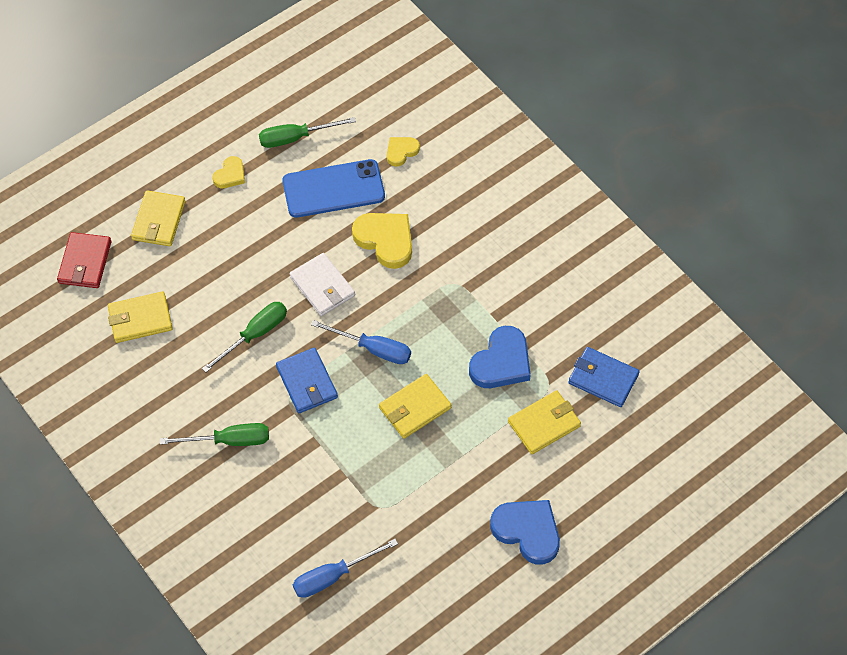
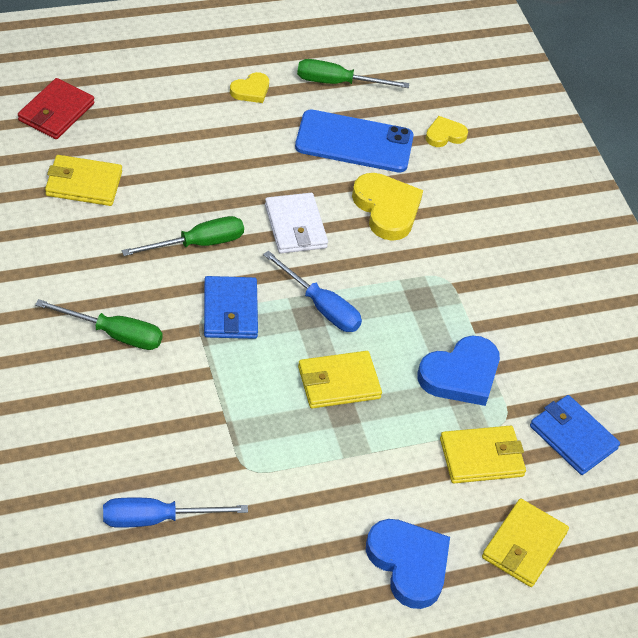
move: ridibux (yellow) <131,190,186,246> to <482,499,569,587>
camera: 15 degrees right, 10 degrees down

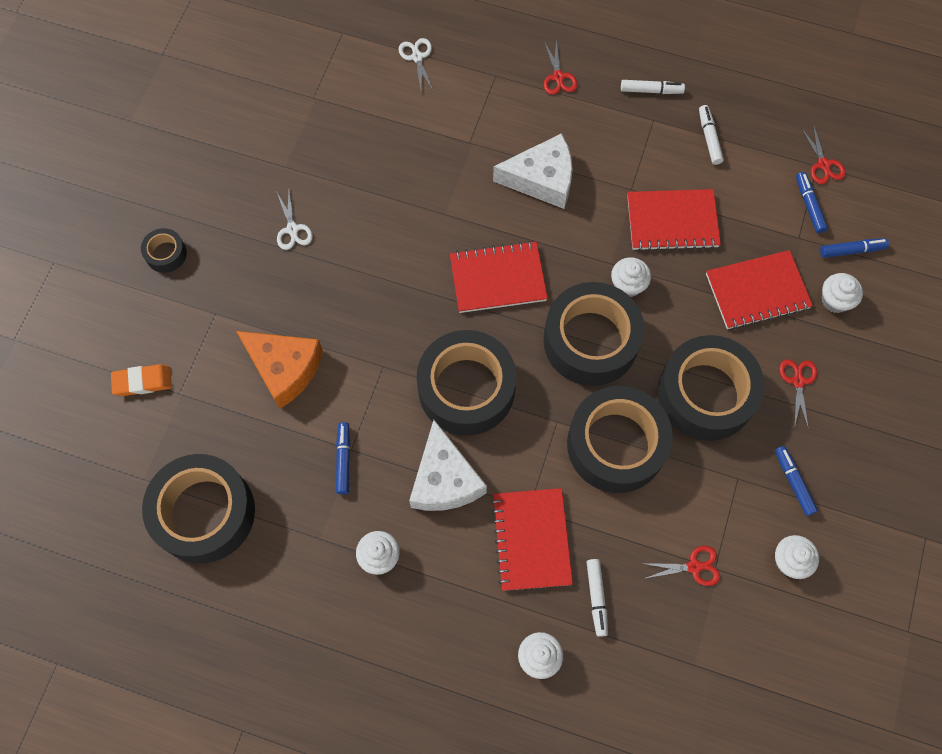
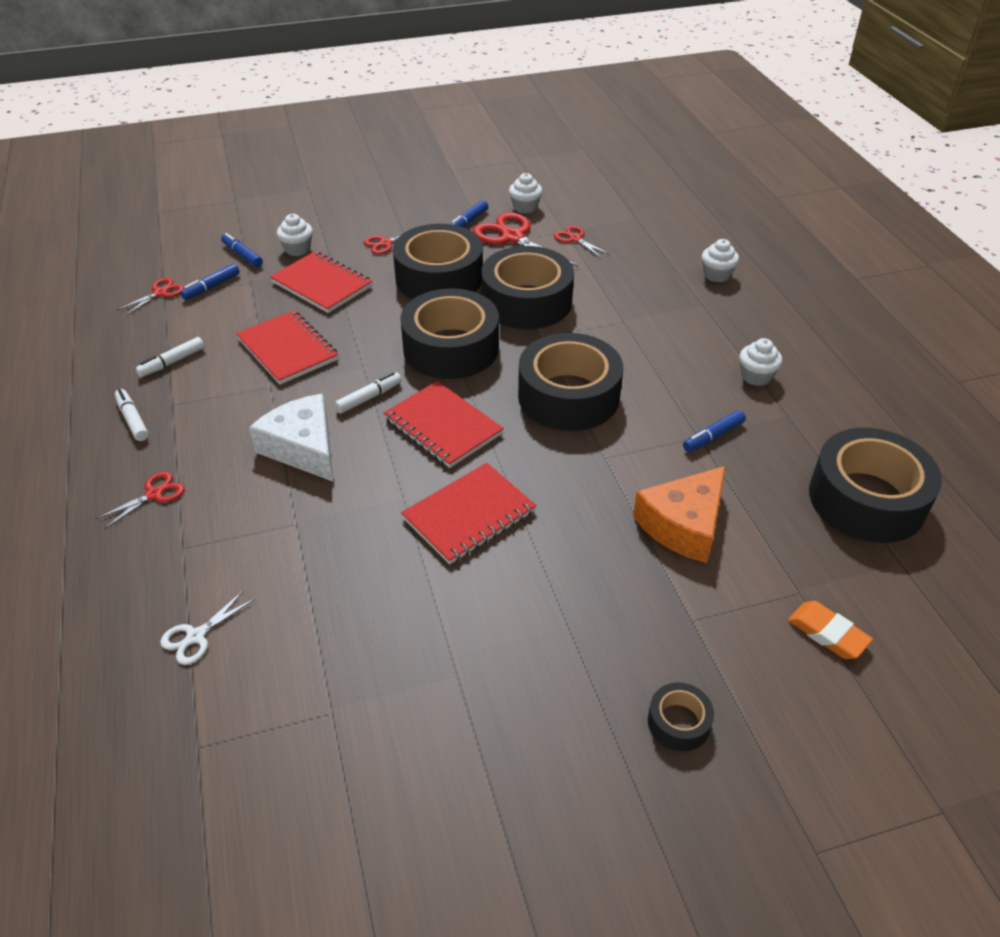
delete: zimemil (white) <276,191,313,250>; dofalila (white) <409,420,487,511>; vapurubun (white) <611,257,651,297>
insert: zimemil (red) <473,212,578,267>
move: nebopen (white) <587,559,608,637> to <334,372,402,413>; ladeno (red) <491,488,573,591> to <401,463,536,564>
rotate: dofalila (orange) <236,331,323,409> = <633,466,726,563> 135 degrees counterclockwise
camera: 125 degrees left, 25 degrees down

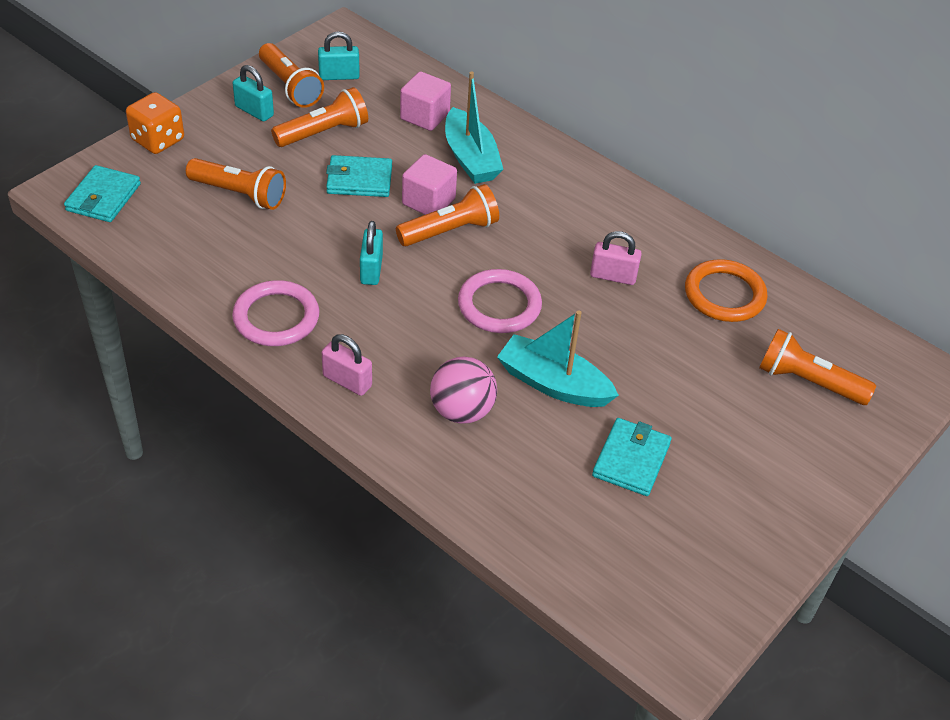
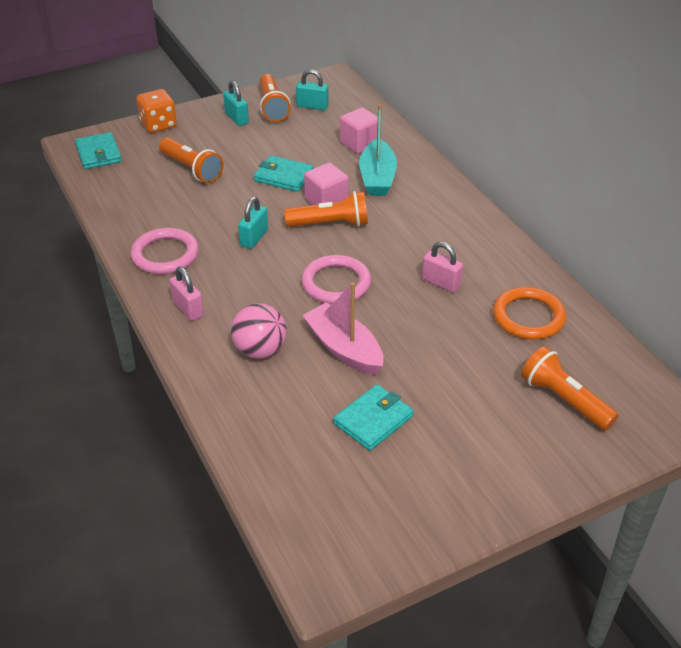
delete: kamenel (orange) <271,87,368,147>
recolor: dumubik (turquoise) <497,310,619,407> to dumubik (pink) <302,282,383,375>
rotate: ridibux (turquoise) <64,165,141,222> = <75,132,122,169> 60 degrees counterclockwise
camera: 25 degrees right, 5 degrees down

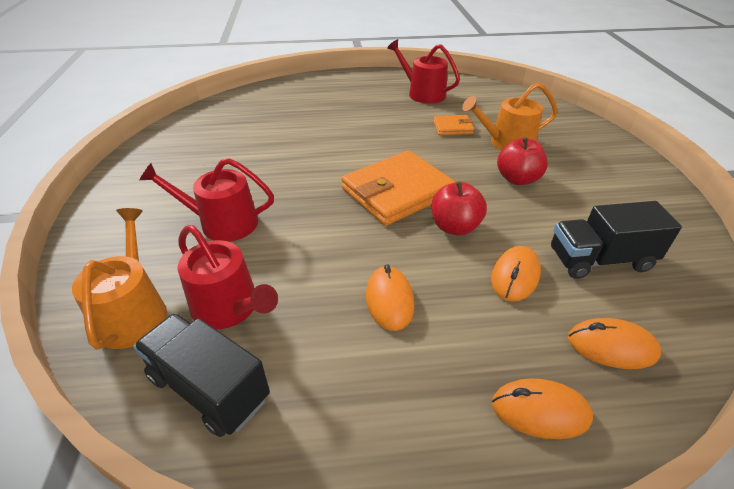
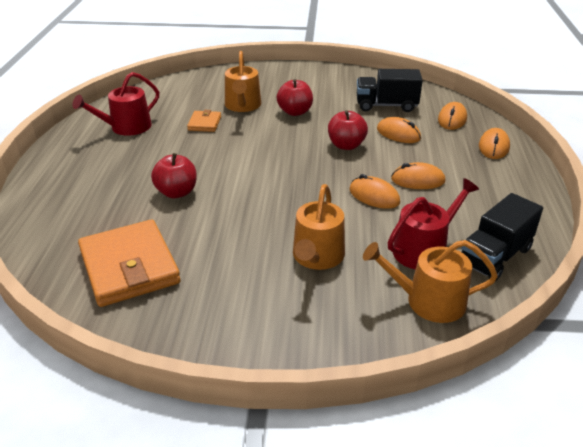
insert: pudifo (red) <151,153,197,198>; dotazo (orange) <350,174,400,209>
move: ridibux (orange) <341,151,456,226> to <78,219,181,307>
recolor: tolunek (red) <139,158,274,242> to tolunek (orange) <293,184,345,270>
rotate: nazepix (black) <551,201,682,279> = <357,69,423,112> 90 degrees clockwise
camera: 80 degrees left, 5 degrees down

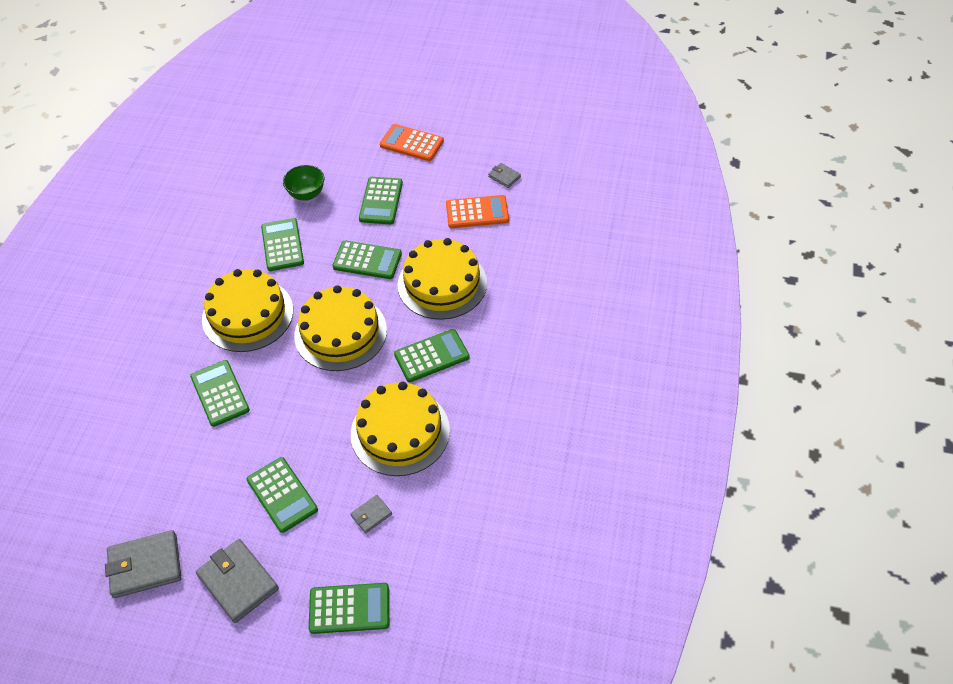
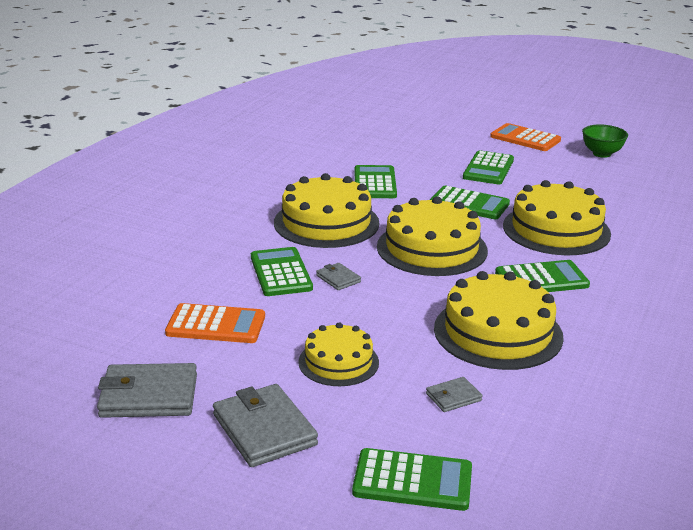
move: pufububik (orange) <446,195,509,228> to <165,303,265,343>; ridibux (grey) <488,163,521,188> to <316,263,361,290>; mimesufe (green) <283,165,324,201> to <582,124,628,158>
replace: pufububik (green) <246,457,318,533> to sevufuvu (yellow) <298,322,379,386>
camera: 10 degrees right, 25 degrees down

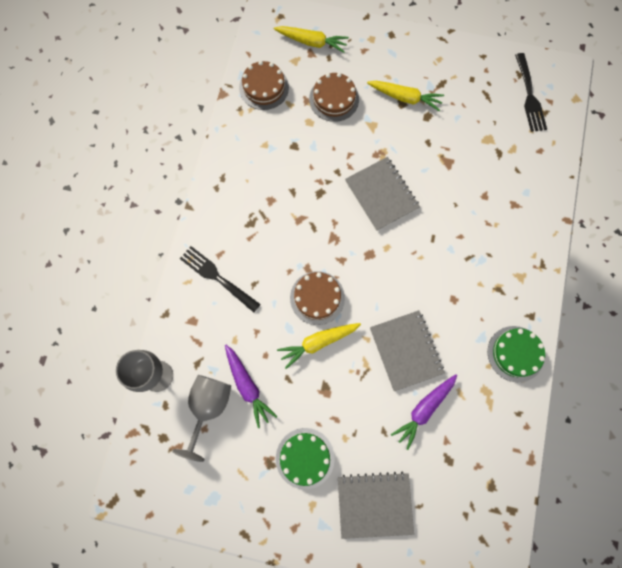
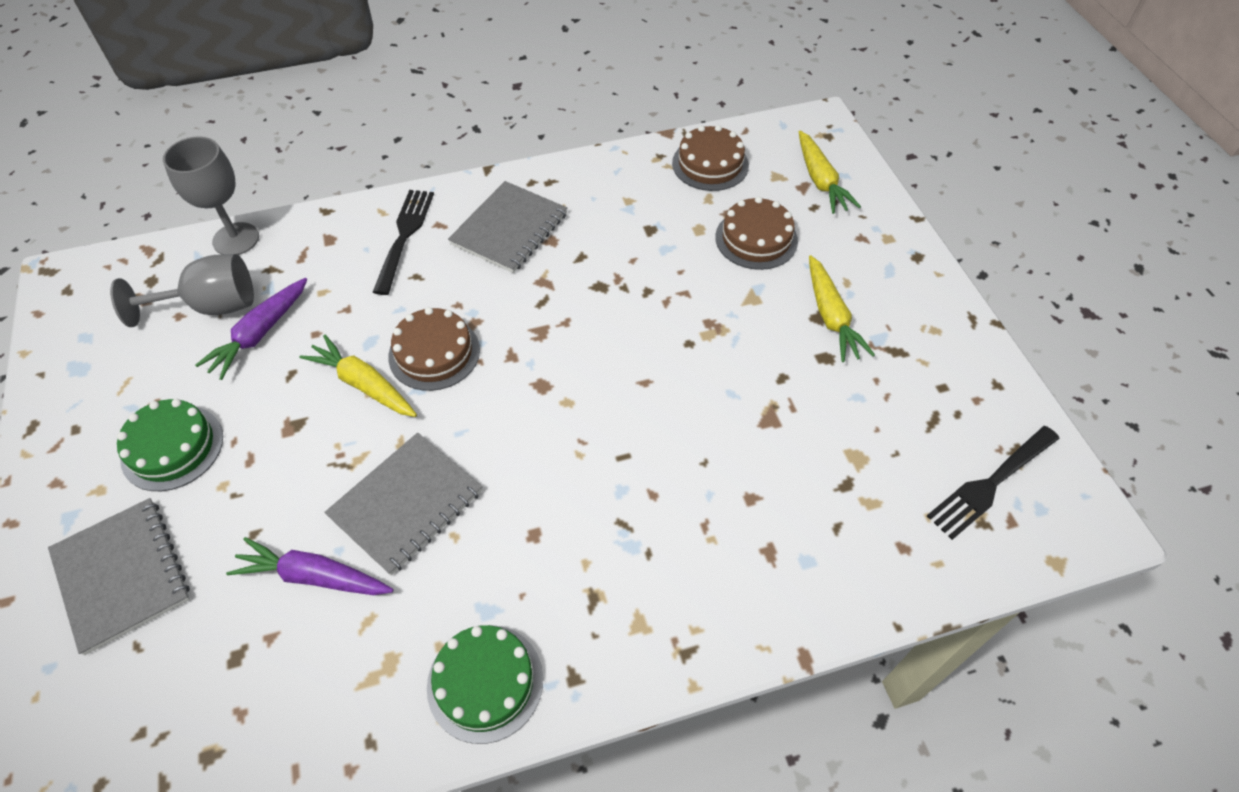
move: ladeno (grey) <345,157,420,231> to <448,181,568,273>
camera: 60 degrees right, 20 degrees down

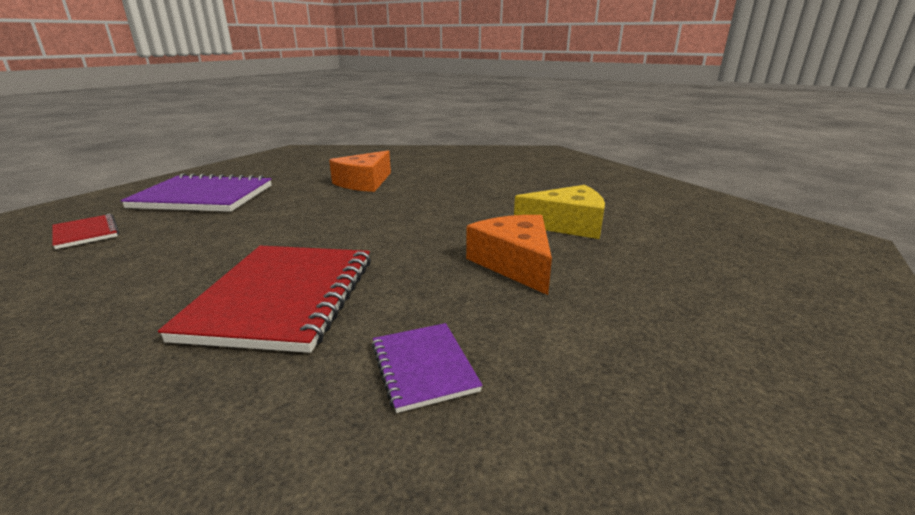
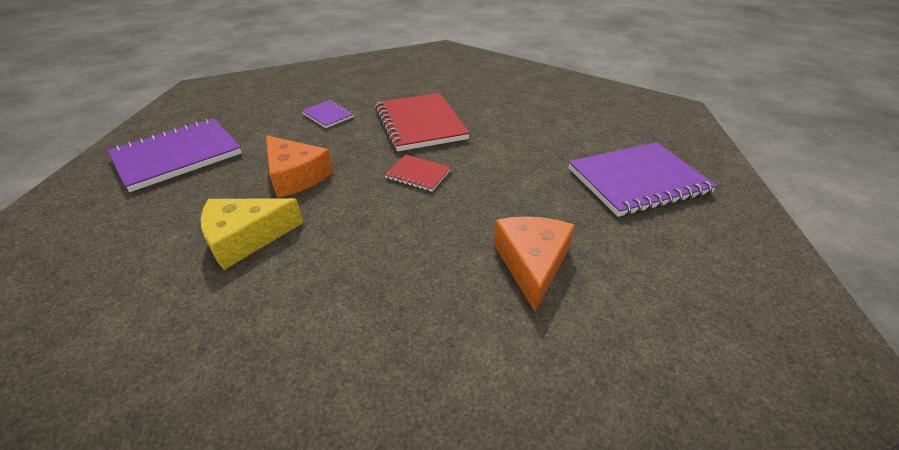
insert: ladeno (purple) <107,118,242,192>
move: ladeno (red) <52,214,119,249> to <384,155,451,192>
camera: 155 degrees right, 15 degrees up

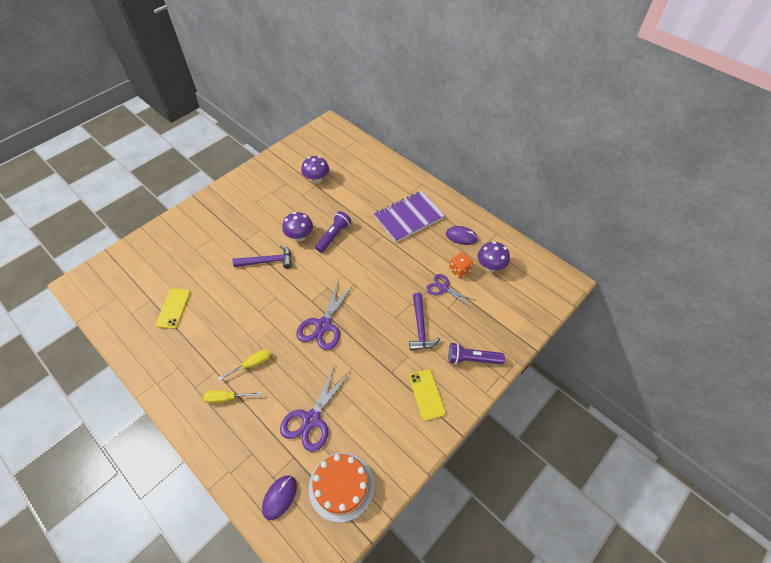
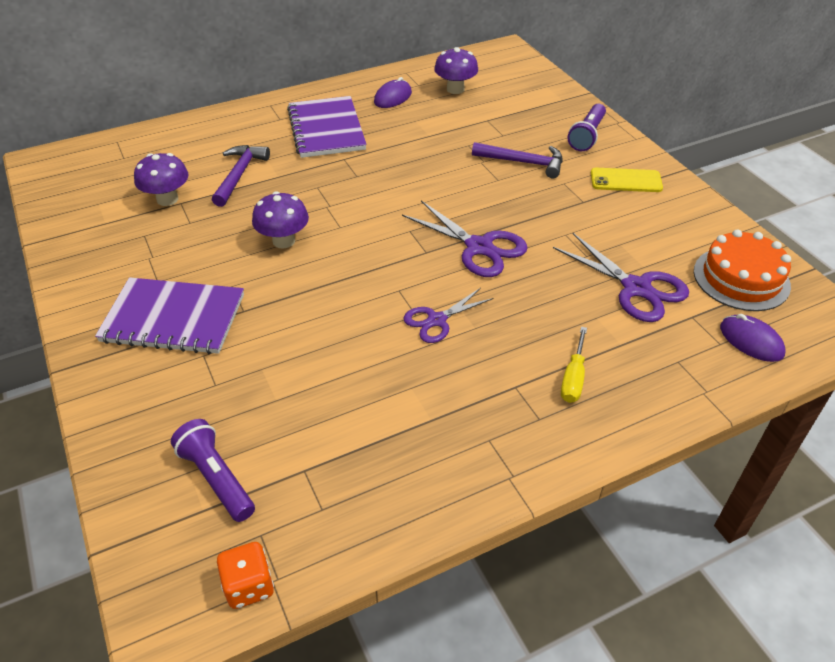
delete: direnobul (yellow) <156,288,191,329>; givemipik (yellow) <218,349,271,380>
insert: ladeno (purple) <95,277,244,354>
move: kamenel (purple) <315,211,351,253> to <171,419,255,522>; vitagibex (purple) <233,245,292,269> to <212,145,270,207>; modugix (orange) <449,252,473,278> to <217,542,274,609>; zimemil (purple) <426,274,477,308> to <404,288,494,343>
camera: 70 degrees left, 10 degrees down

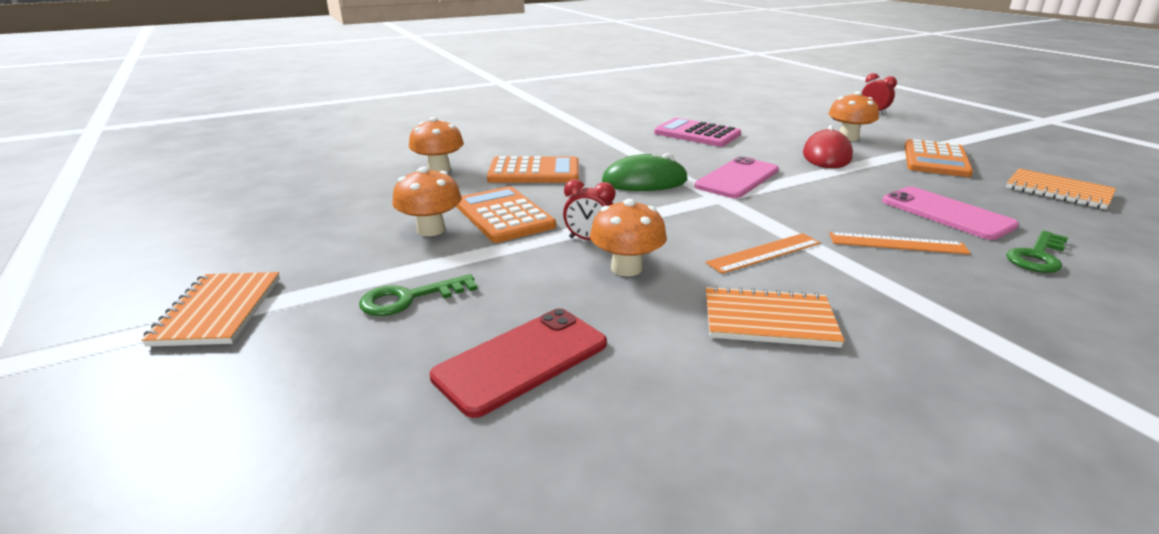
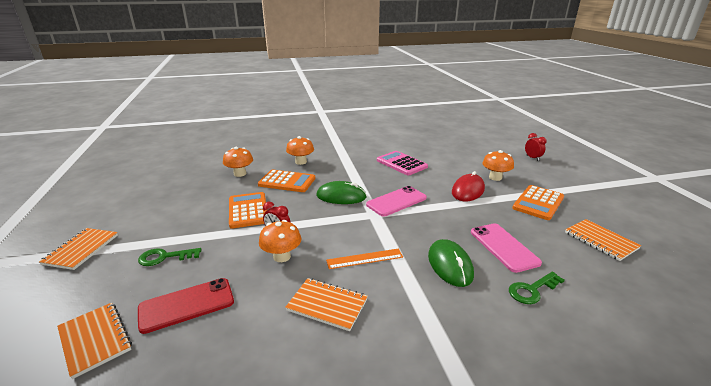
insert: ladeno (orange) <57,303,132,379>
move: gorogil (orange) <392,167,462,236> to <286,136,314,165>
replace: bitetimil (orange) <829,232,971,255> to dotazo (green) <428,239,474,287>
camera: 15 degrees right, 0 degrees up

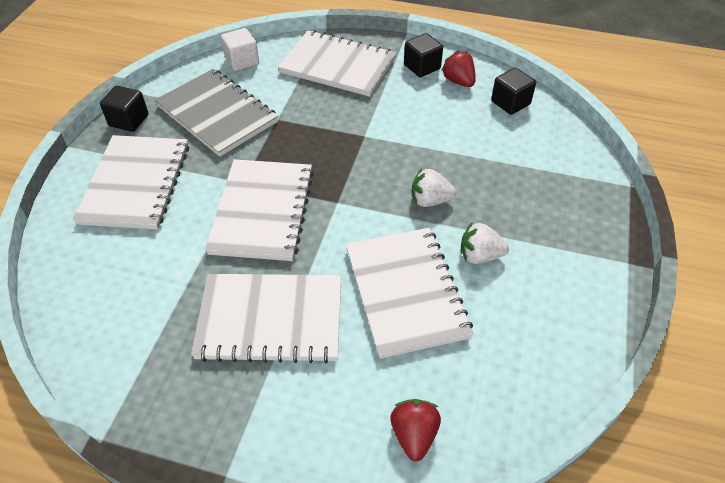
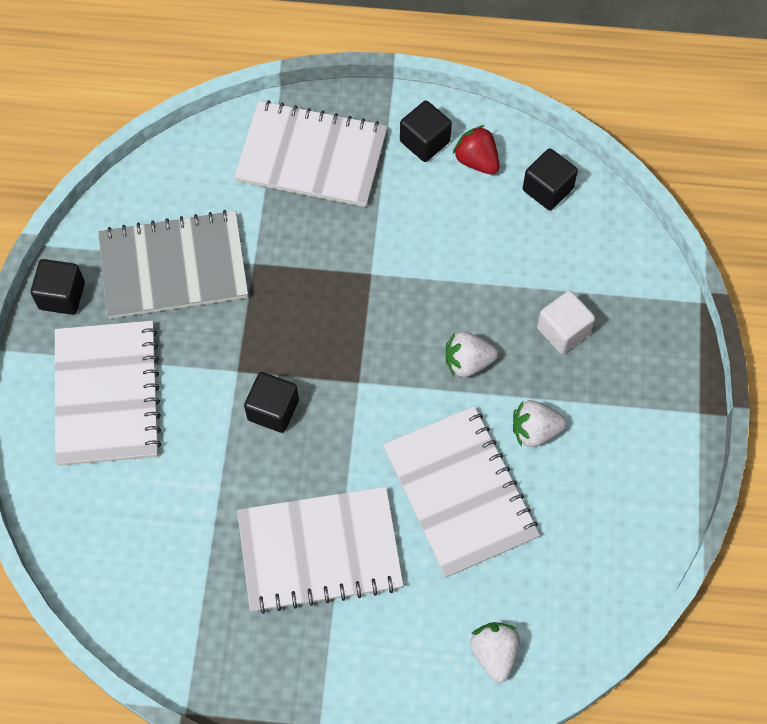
move: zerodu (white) <221,28,259,71> to <537,290,595,354>
replace: ladeno (white) <205,159,314,261> to zerodu (black) <244,372,299,433>
recolor: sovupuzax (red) <390,399,441,462> to sovupuzax (white) <470,622,520,682>
rotate: ladeno (grey) <155,69,278,157> = <98,210,248,319> 45 degrees counterclockwise
camera: 10 degrees left, 15 degrees up

